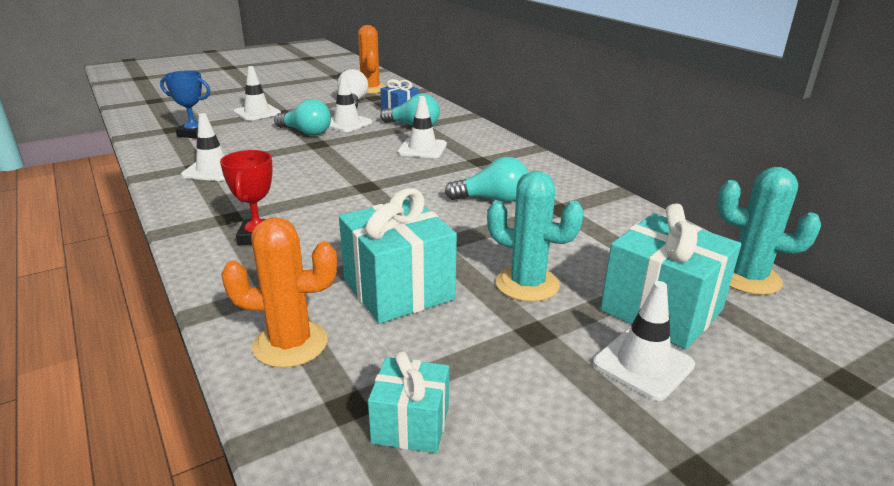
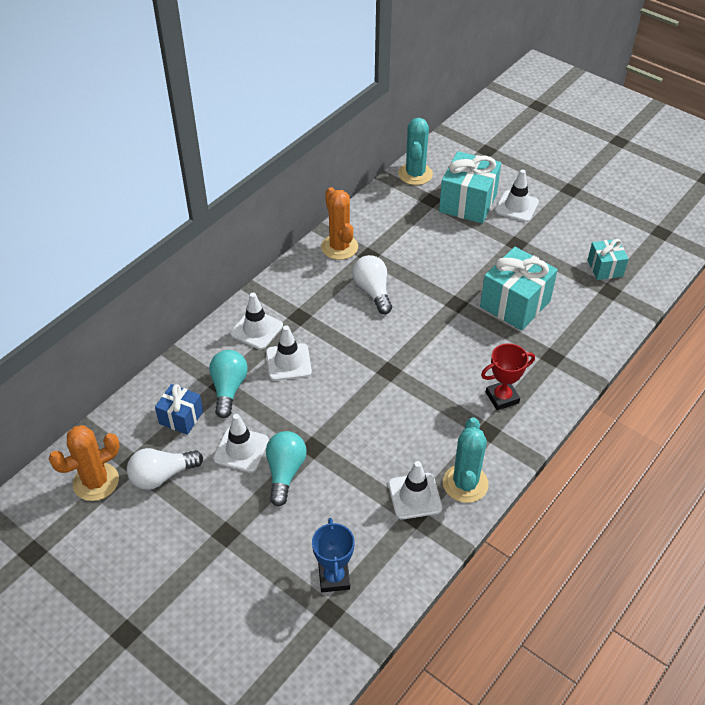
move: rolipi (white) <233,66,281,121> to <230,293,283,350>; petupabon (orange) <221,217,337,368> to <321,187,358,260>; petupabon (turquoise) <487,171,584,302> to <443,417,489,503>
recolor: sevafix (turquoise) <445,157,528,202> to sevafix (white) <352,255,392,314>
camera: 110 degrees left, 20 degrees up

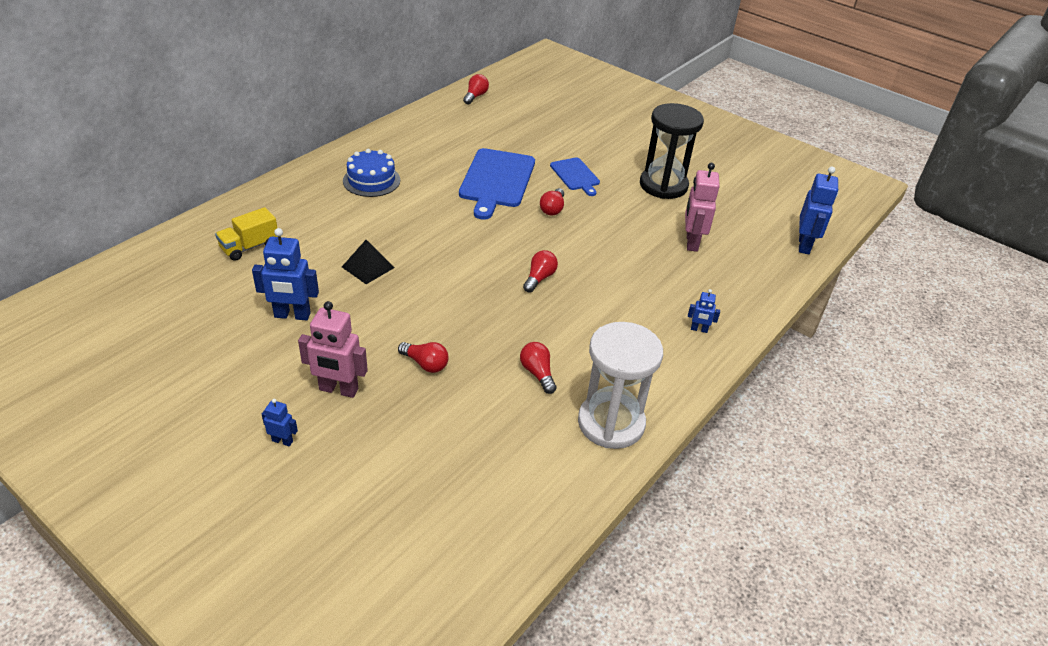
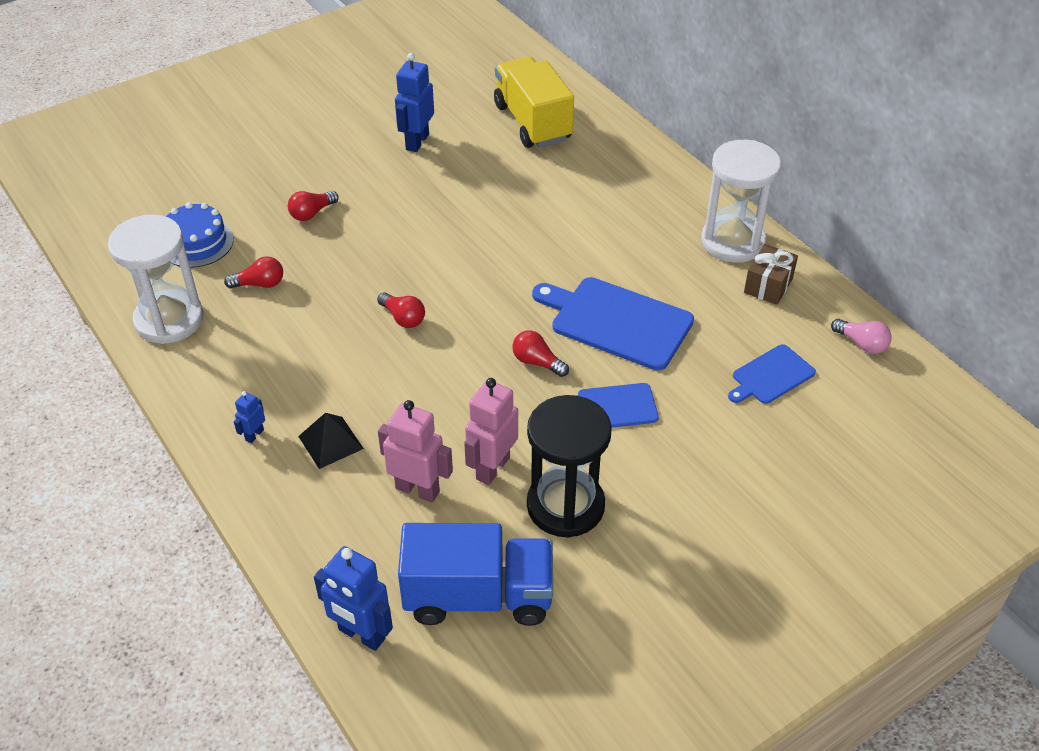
delete: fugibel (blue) <262,399,298,446>
insert: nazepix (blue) <398,523,553,626>; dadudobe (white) <701,140,781,263>; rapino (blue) <728,344,816,404>; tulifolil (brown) <744,244,798,305>
move: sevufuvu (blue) <343,149,400,197> to <166,202,234,268>; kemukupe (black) <342,240,395,284> to <298,413,364,469>; fugibel (pink) <298,301,368,398> to <464,378,518,485>
recolor: sevafix (red) <463,74,489,105> to sevafix (pink) <831,319,892,354>
resize: nazepix (yellow) <215,207,278,261> = <494,57,574,148> x1.80
camera: 110 degrees right, 5 degrees up

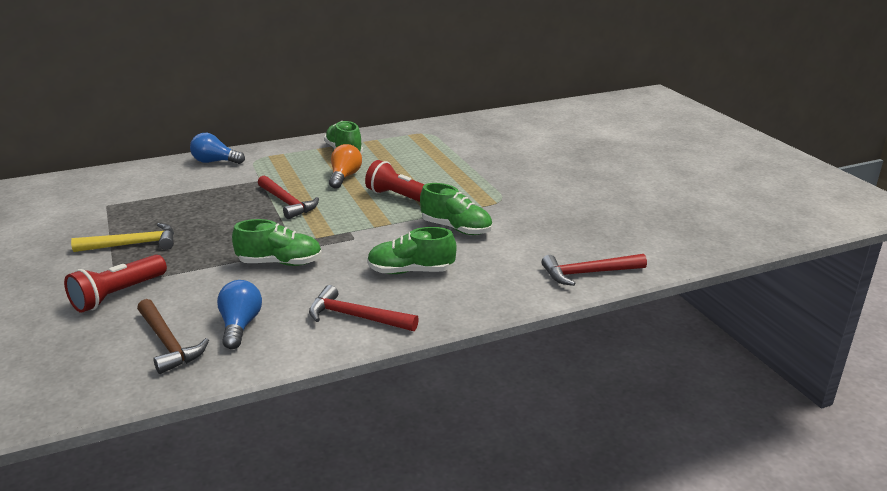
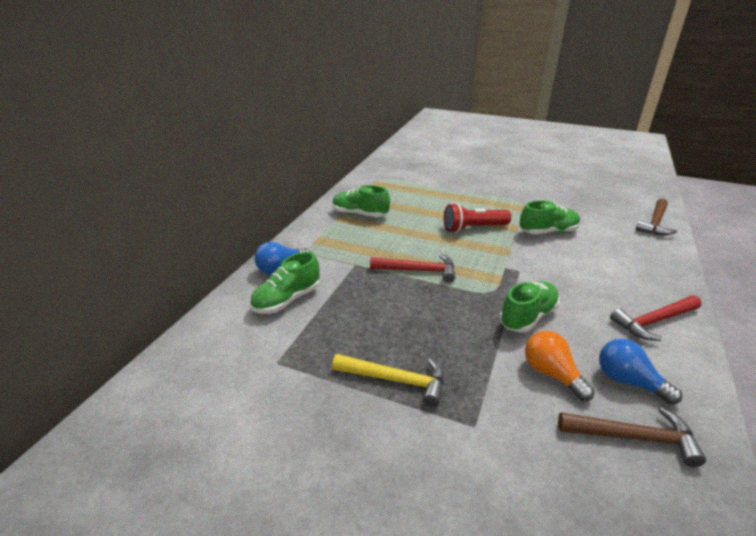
delete: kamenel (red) <64,255,167,313>
move: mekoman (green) <367,227,457,274> to <250,252,320,314>; sevafix (orange) <329,144,362,189> to <525,331,595,401>
recolor: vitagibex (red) <542,254,647,286> to vitagibex (brown) <635,199,677,235>
rotate: vitagibex (yellow) <71,223,174,252> = <332,354,444,407> 75 degrees clockwise
camera: 45 degrees left, 5 degrees up

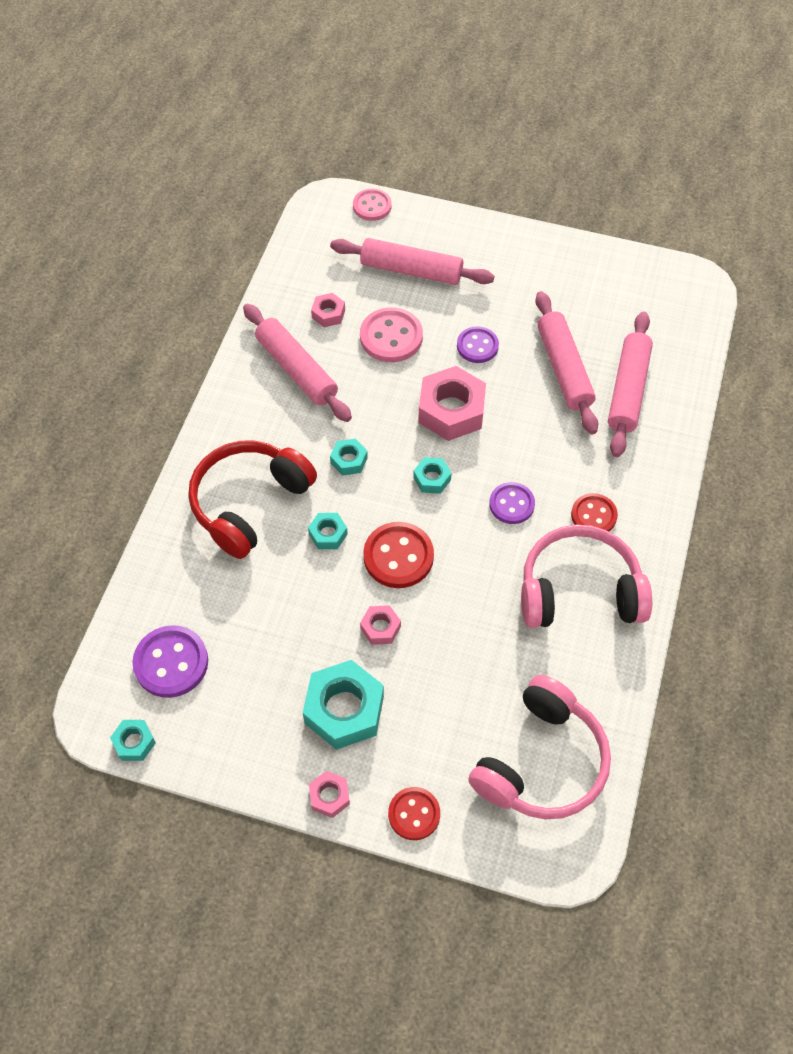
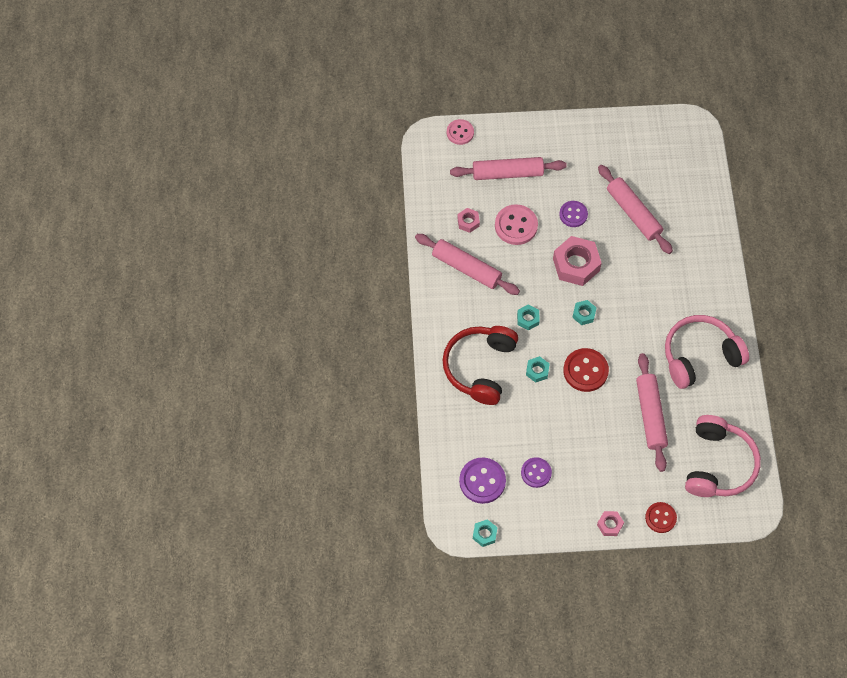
delete: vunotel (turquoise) <302,660,384,750>; vunotel (pink) <360,605,401,645>; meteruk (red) <571,493,618,532>
move: meteruk (purple) <489,482,535,524> to <521,457,552,488>; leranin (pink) <608,312,653,457> to <636,353,668,472>
camera: 20 degrees left, 5 degrees up

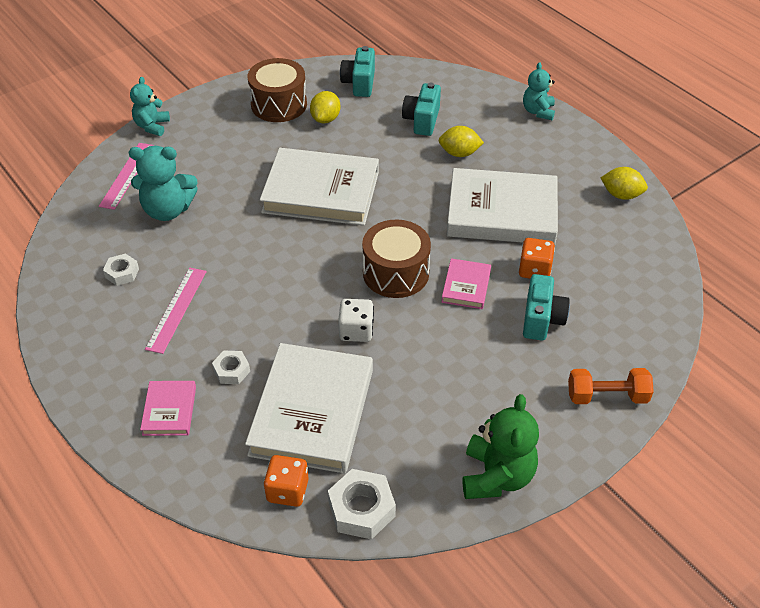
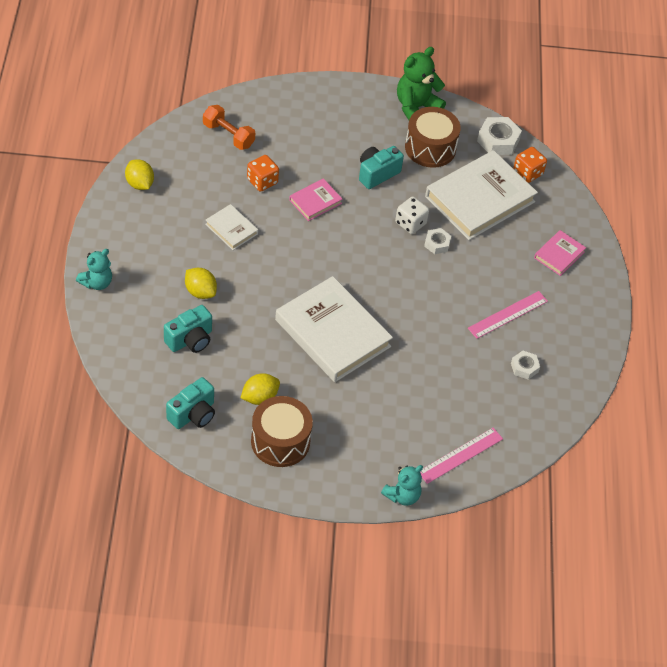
delete: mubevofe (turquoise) <129,146,198,221>
move: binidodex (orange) <568,368,654,404> to <203,105,255,150>; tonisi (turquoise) <523,274,570,341> to <359,146,404,189>; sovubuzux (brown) <362,219,431,298> to <405,107,461,168>; vunotel (white) <212,351,250,384> to <424,228,451,254>
resize: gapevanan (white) <447,168,558,245> = <205,204,258,250> x0.47
camera: 145 degrees left, 5 degrees up

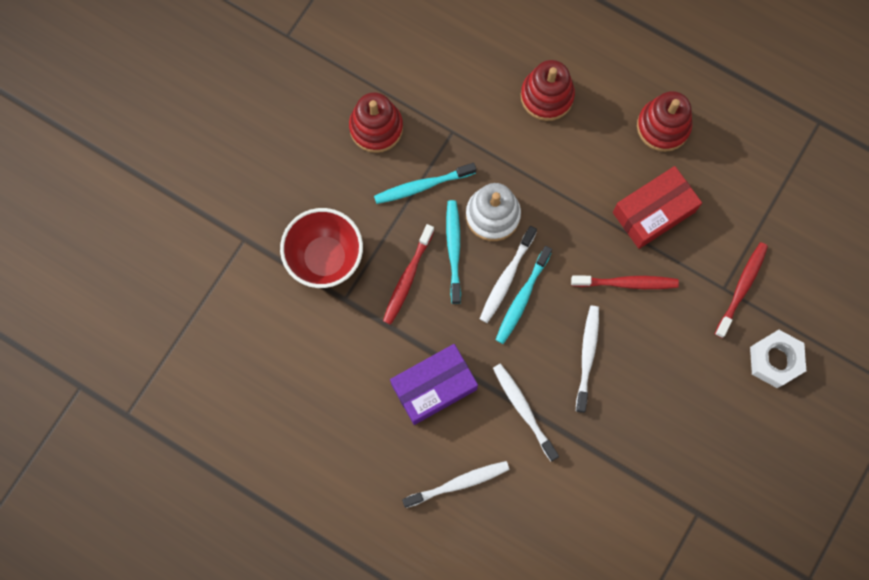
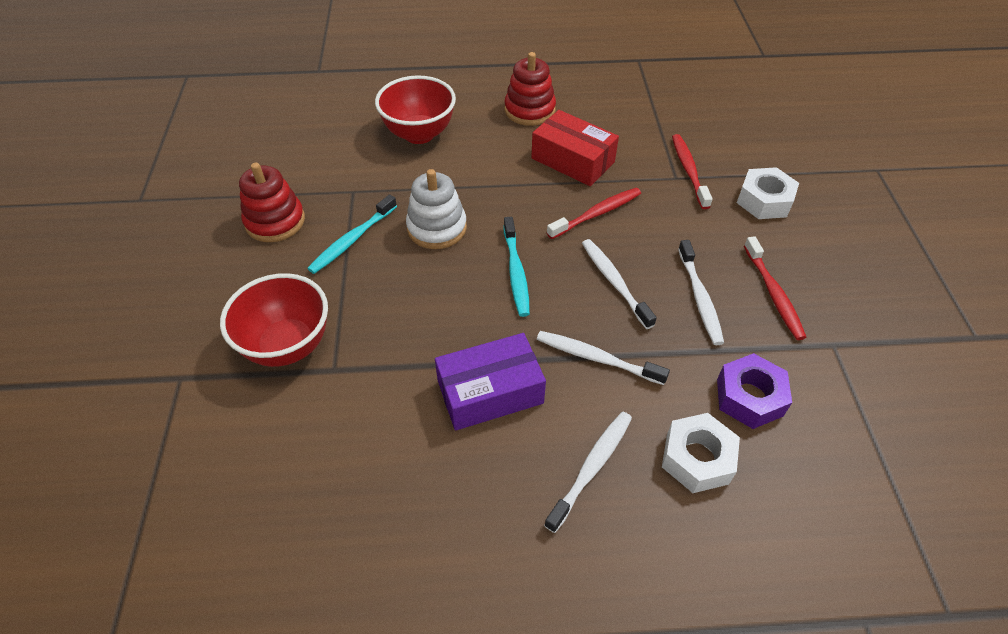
delete: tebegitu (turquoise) <446,200,461,304>
insert: vunotel (white) <662,413,740,493>; vunotel (purple) <717,353,792,429>
move: tebegitu (white) <480,226,537,323> to <678,240,724,345>; tebegitu (red) <383,224,434,325> to <744,236,807,340>
replace: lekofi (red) <521,60,575,121> to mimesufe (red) <375,75,456,144>
rotate: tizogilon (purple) <390,344,478,425> = <435,333,546,431> 45 degrees clockwise; tizogilon (red) <613,166,702,249> = <531,110,619,186> 75 degrees counterclockwise
camera: 35 degrees left, 25 degrees down

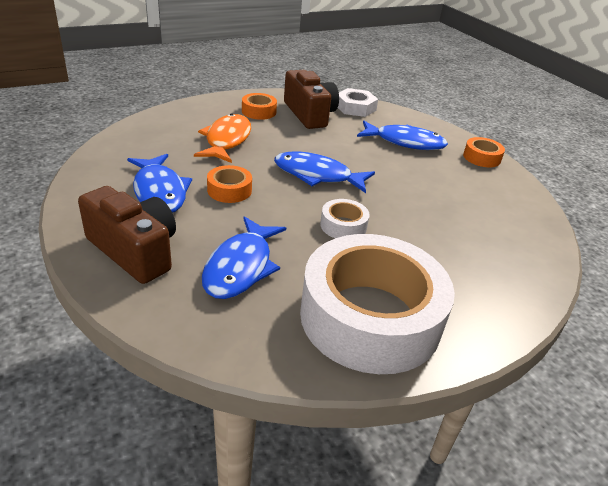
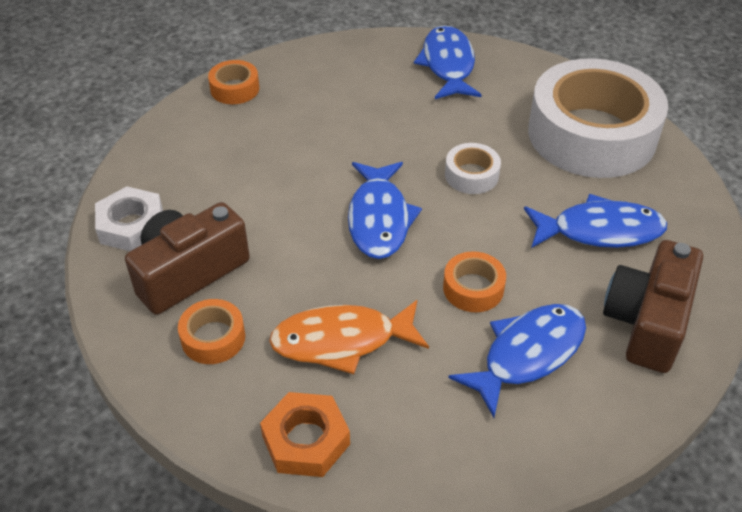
insert: vunotel (orange) <260,392,350,477>
move: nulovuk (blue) <357,121,448,150> to <414,25,482,99>
camera: 105 degrees left, 10 degrees up

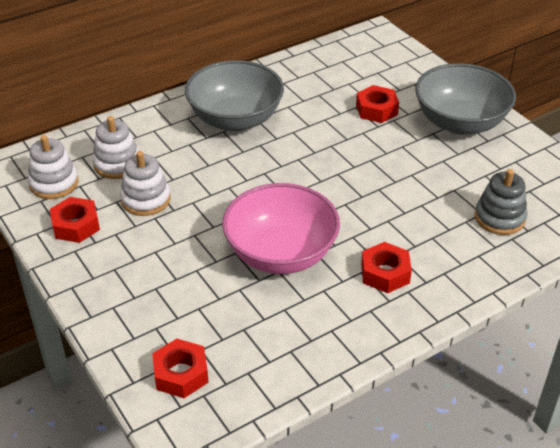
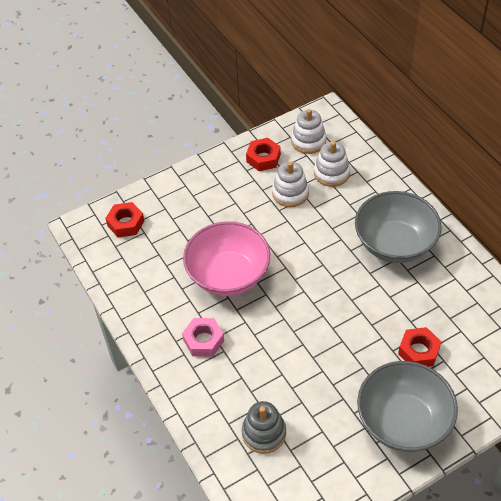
recolor: vunotel (red) <361,242,412,293> to vunotel (pink) <182,318,224,356>
camera: 95 degrees right, 10 degrees up

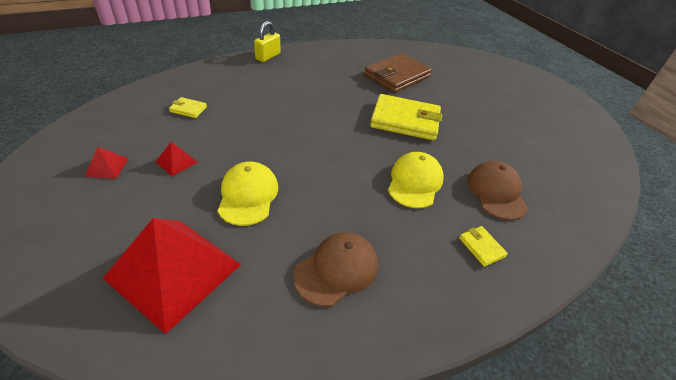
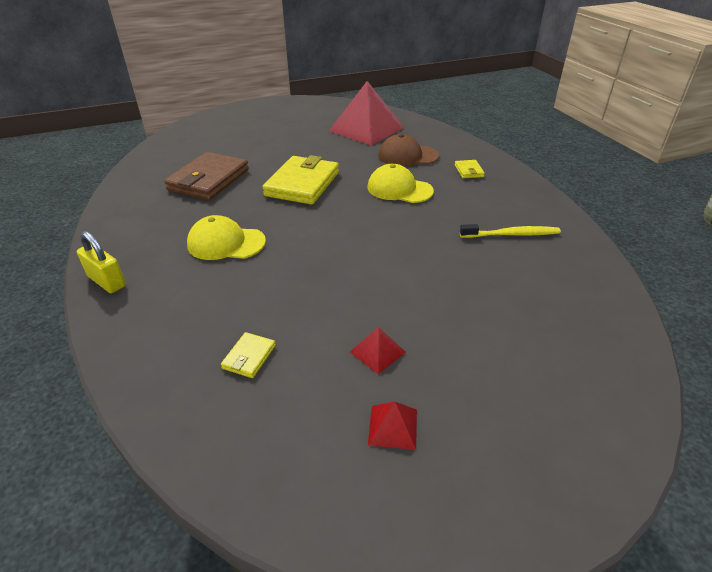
move: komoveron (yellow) <218,162,278,226> to <187,215,266,260>; kemukupe (red) <103,218,241,334> to <329,81,404,145>
replace: komoveron (brown) <293,232,378,307> to tebegitu (yellow) <460,224,561,238>
rotate: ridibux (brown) <364,53,432,93> = <164,152,249,200> 60 degrees clockwise; ridibux (yellow) <459,226,508,267> = <455,160,485,178> 75 degrees counterclockwise
camera: 80 degrees left, 5 degrees down

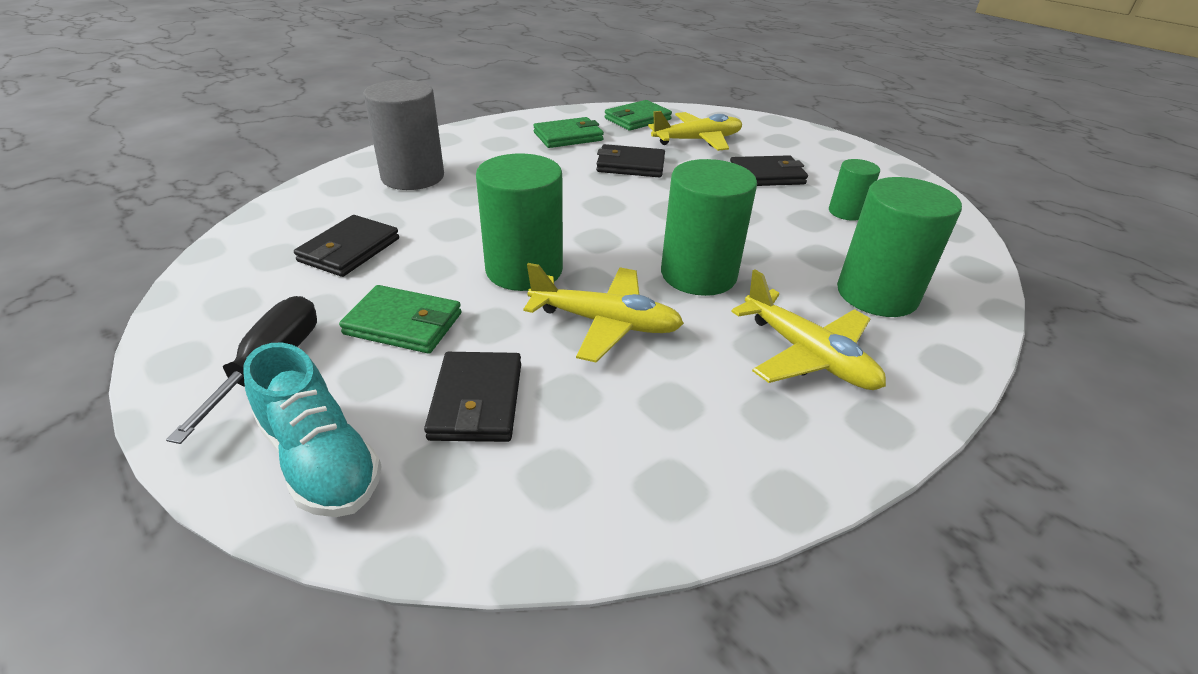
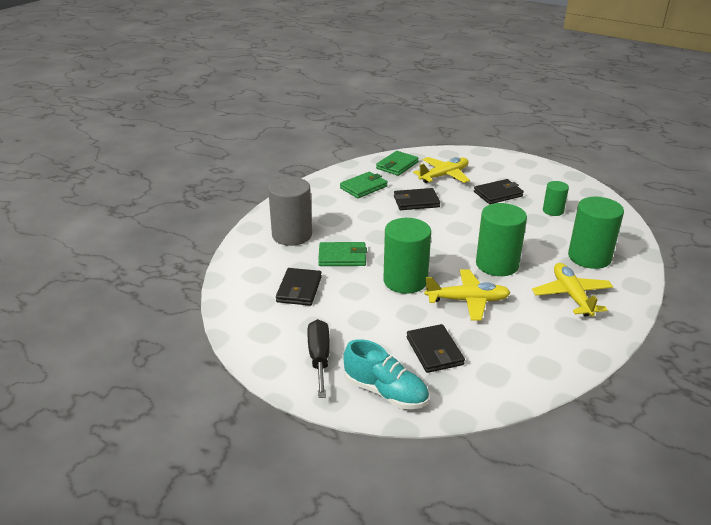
move: ridibux (green) <339,285,462,354> to <318,242,367,266>
rotate: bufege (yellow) <731,269,886,390> = <532,263,613,317> 135 degrees counterclockwise
camera: 15 degrees left, 5 degrees down

